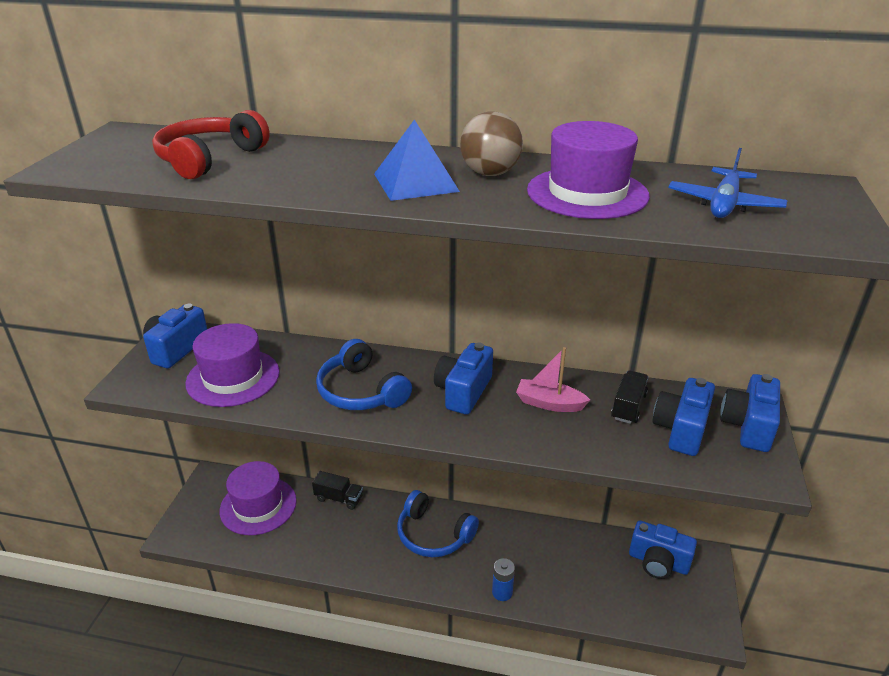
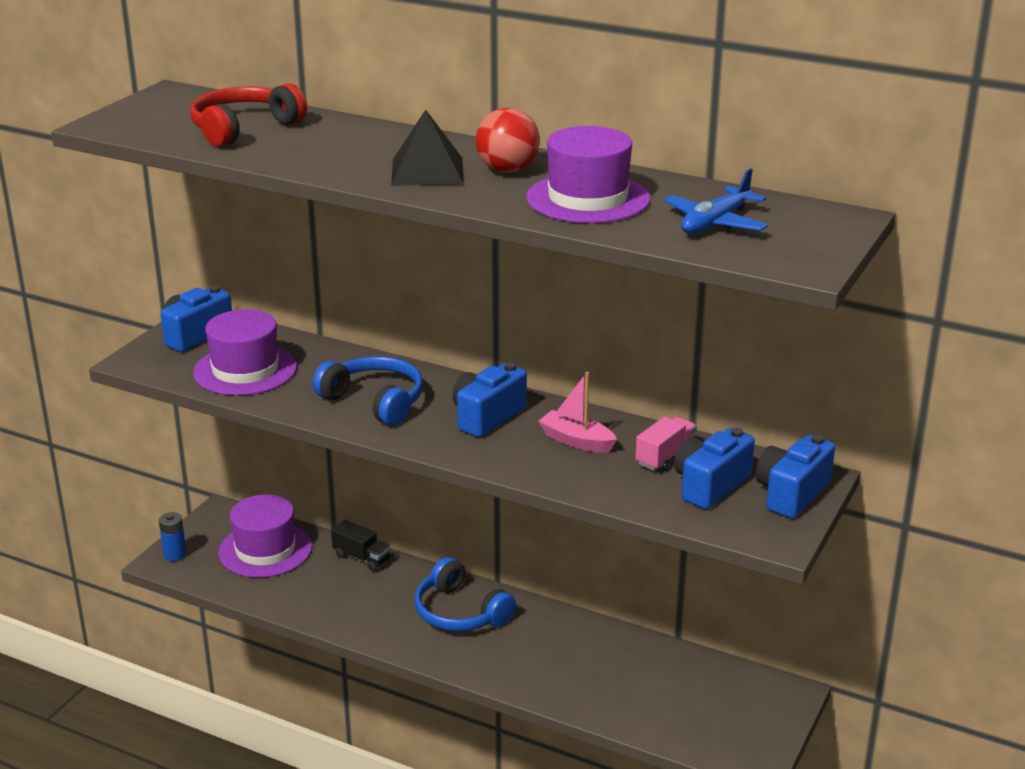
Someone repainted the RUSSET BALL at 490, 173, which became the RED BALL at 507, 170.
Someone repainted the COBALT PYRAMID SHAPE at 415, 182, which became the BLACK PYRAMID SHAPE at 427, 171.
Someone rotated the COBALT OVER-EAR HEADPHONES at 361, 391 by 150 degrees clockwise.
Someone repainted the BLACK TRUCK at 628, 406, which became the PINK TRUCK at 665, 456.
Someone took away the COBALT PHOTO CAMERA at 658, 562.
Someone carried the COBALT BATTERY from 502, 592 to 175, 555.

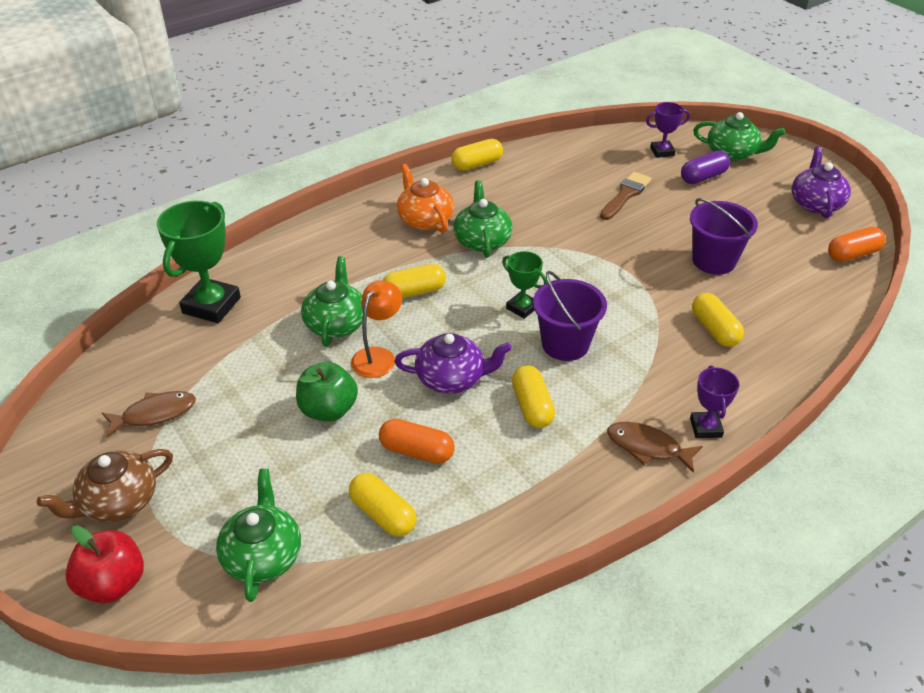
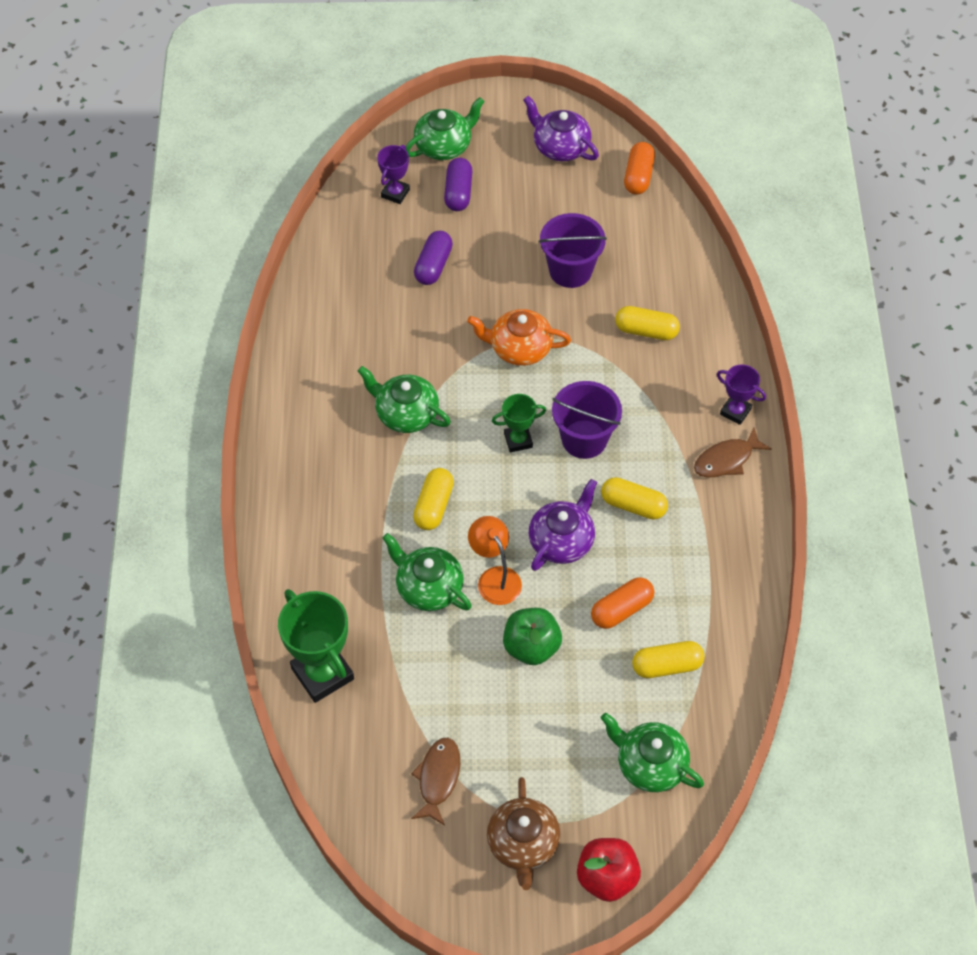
Someone took away the GOLDEN PILL SHAPE at 477, 164.
Someone carried the ORANGE-COLOURED TEA POT from 425, 219 to 519, 348.
Someone swapped the RUSSET PAINTBRUSH at 625, 195 for the ROYAL PURPLE PILL SHAPE at 433, 265.

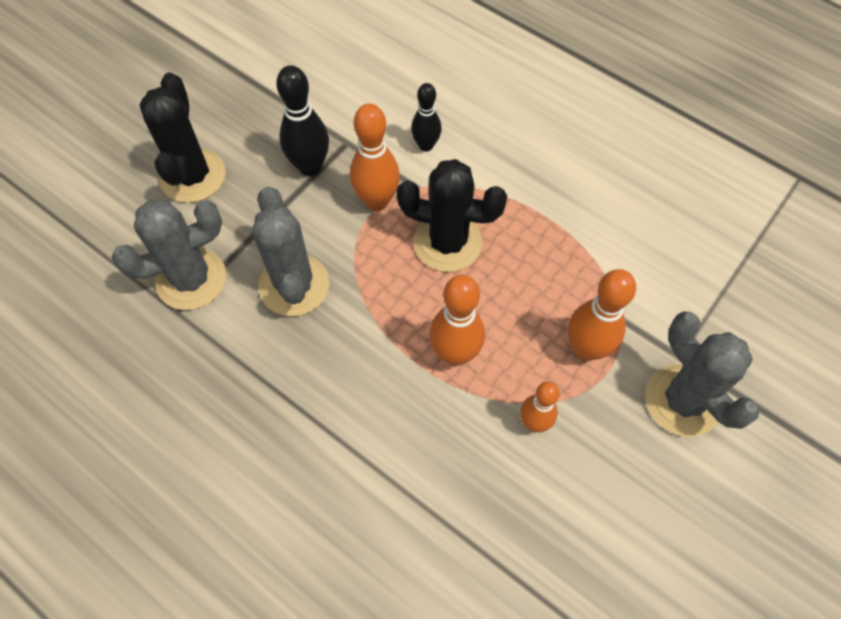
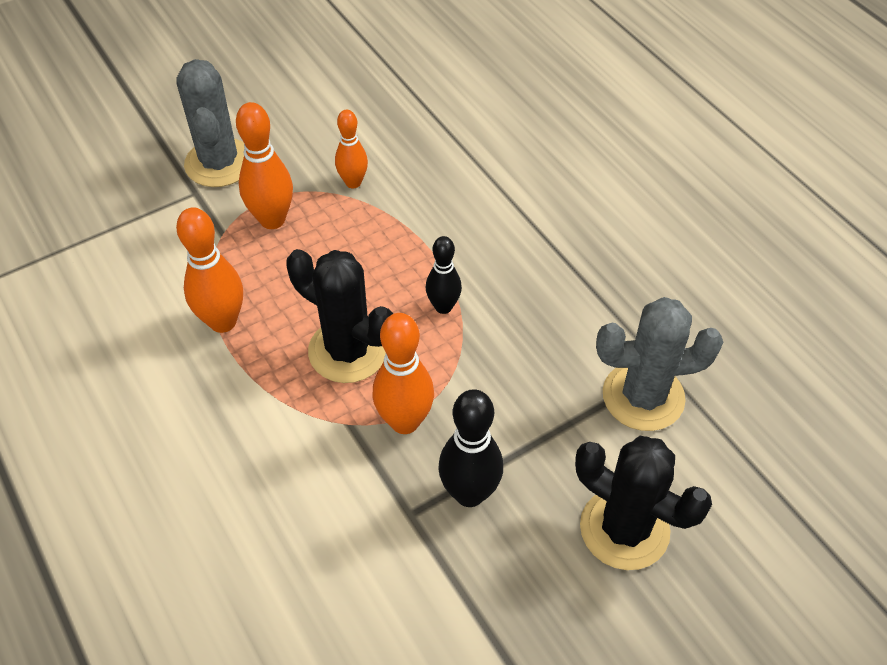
Someone rotated the BLACK SAGUARO CACTUS at 193, 176 by 75 degrees counterclockwise.
Someone carried the BLACK BOWLING PIN from 426, 145 to 443, 307.
Someone took away the GRAY SAGUARO CACTUS at 294, 285.
Someone carried the ORANGE-COLOURED BOWLING PIN from 455, 354 to 223, 321.

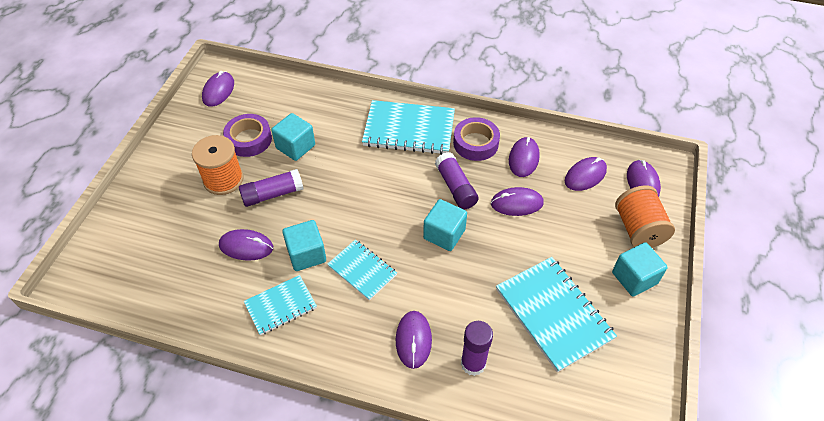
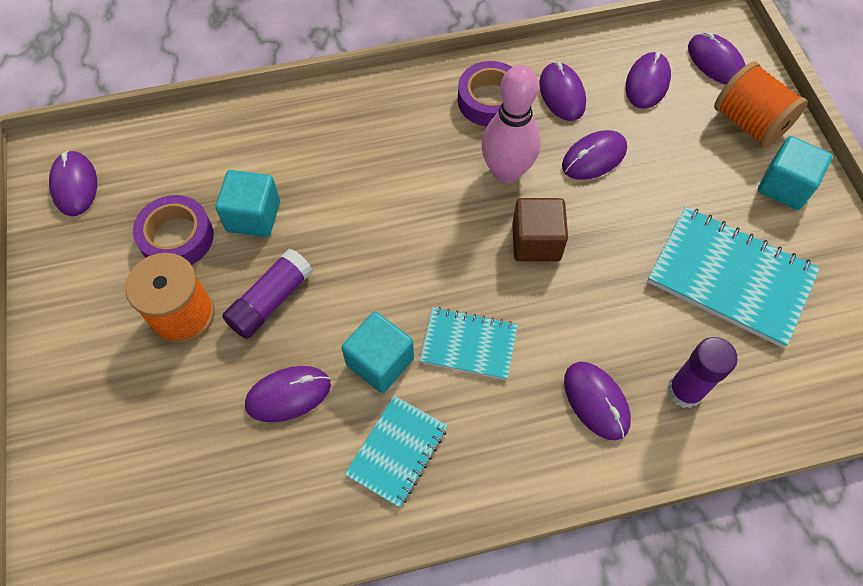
Someone took away the AQUA EXERCISE BOOK at 409, 129.
Someone swapped the ROYAL PURPLE STICK OF GLUE at 455, 187 for the PINK BOWLING PIN at 506, 172.
Someone repainted the AQUA SOLID CUBE at 444, 234, which became the RUSSET SOLID CUBE at 536, 242.

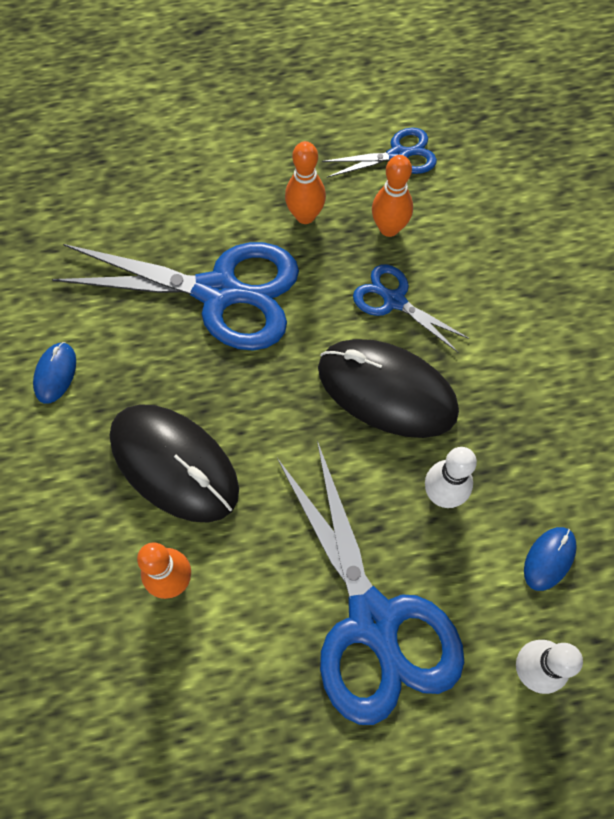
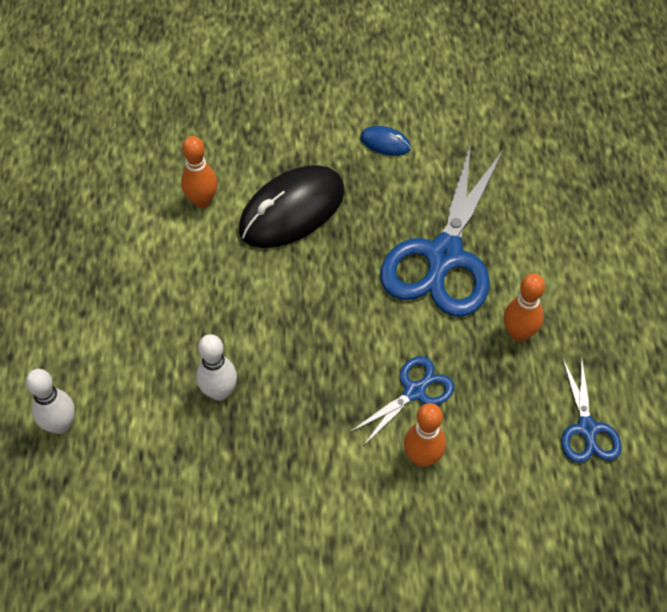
Someone carried the ORANGE-COLOURED BOWLING PIN from 389, 228 to 422, 457.
Someone took away the BLACK PC MOUSE at 387, 390.
Someone took away the COBALT SHEARS at 373, 621.
Someone took away the COBALT PC MOUSE at 549, 559.

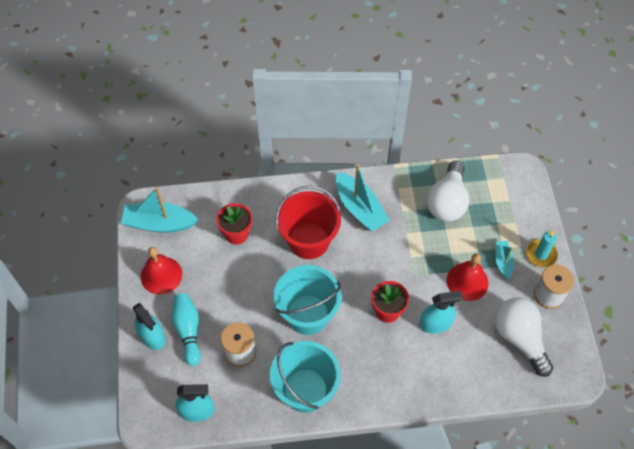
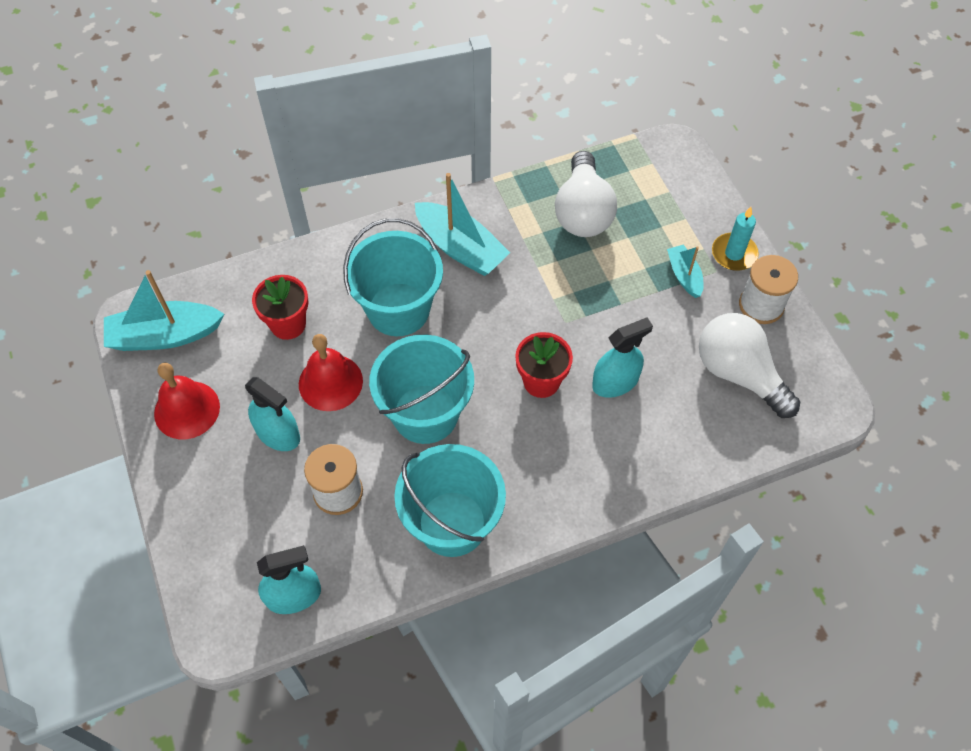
Someone repainted the RED PAIL at 309, 241, which became the AQUA PAIL at 398, 309.
Someone carried the RED HAND BELL from 467, 281 to 330, 382.
Someone took away the AQUA BOWLING PIN at 188, 331.
Someone carried the AQUA SPRAY BOTTLE from 152, 336 to 278, 434.

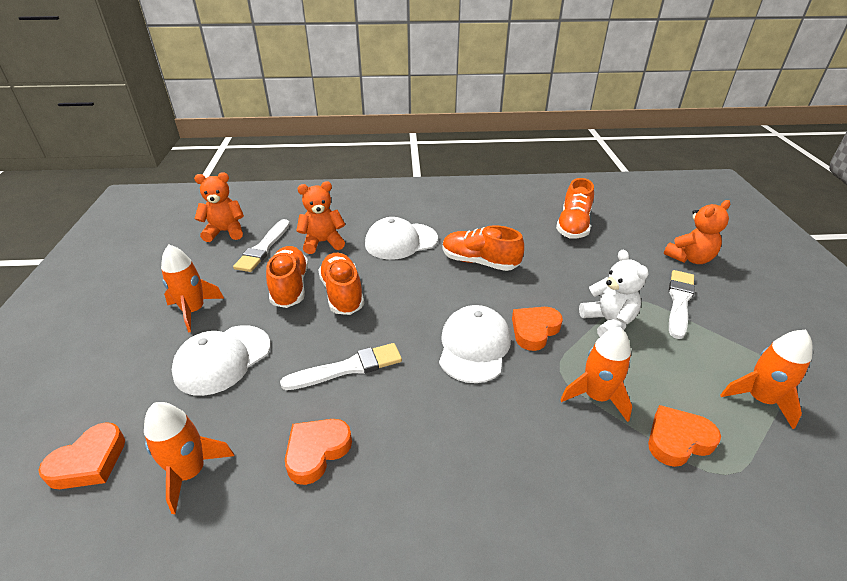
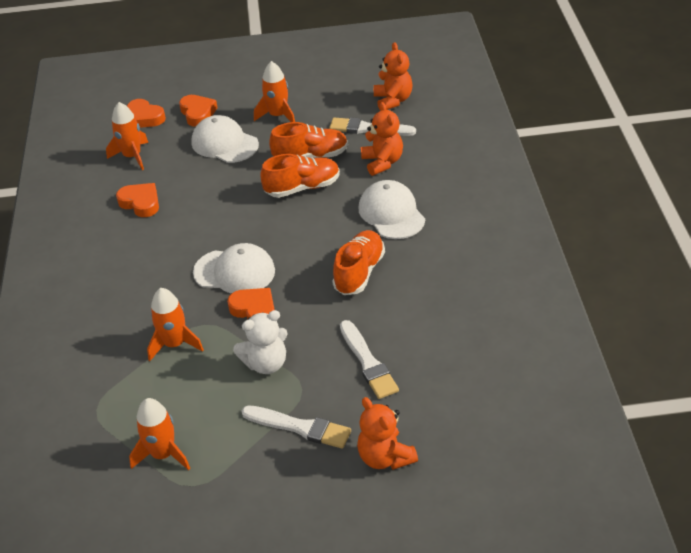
Someone took away the ORANGE-COLOURED SNEAKER at 573, 226.
Someone carried the PURE WHITE PAINTBRUSH from 348, 368 to 368, 362.
Someone carried the ORANGE-COLOURED HEART SHAPE from 678, 440 to 198, 113.

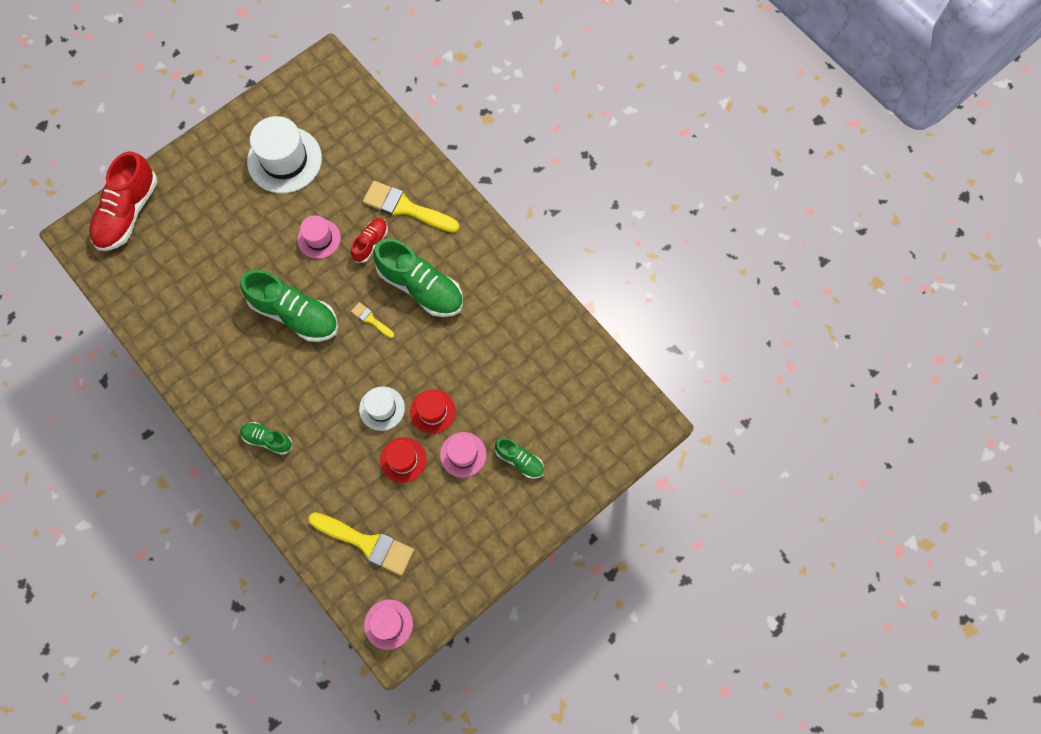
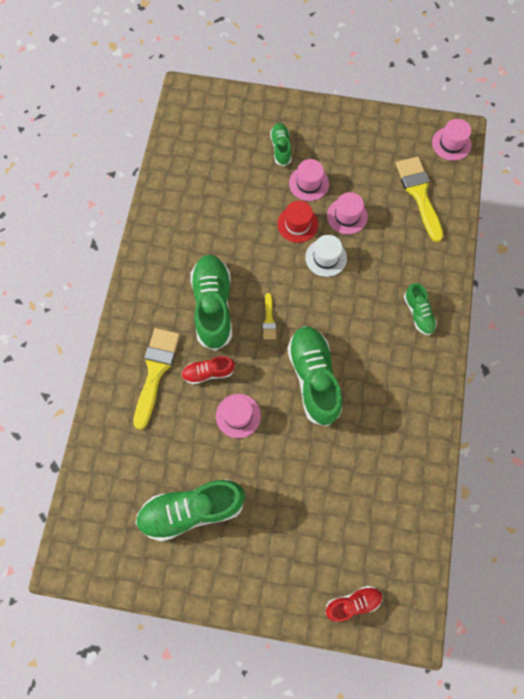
Someone swapped the PURE WHITE HAT at 284, 160 for the EMERALD SNEAKER at 192, 510.
Someone scaled the RED SNEAKER at 128, 212 by 0.52.
Someone rotated the GOLDEN PAINTBRUSH at 406, 208 by 150 degrees counterclockwise.
Someone repainted the RED HAT at 403, 460, which became the PINK HAT at 347, 216.

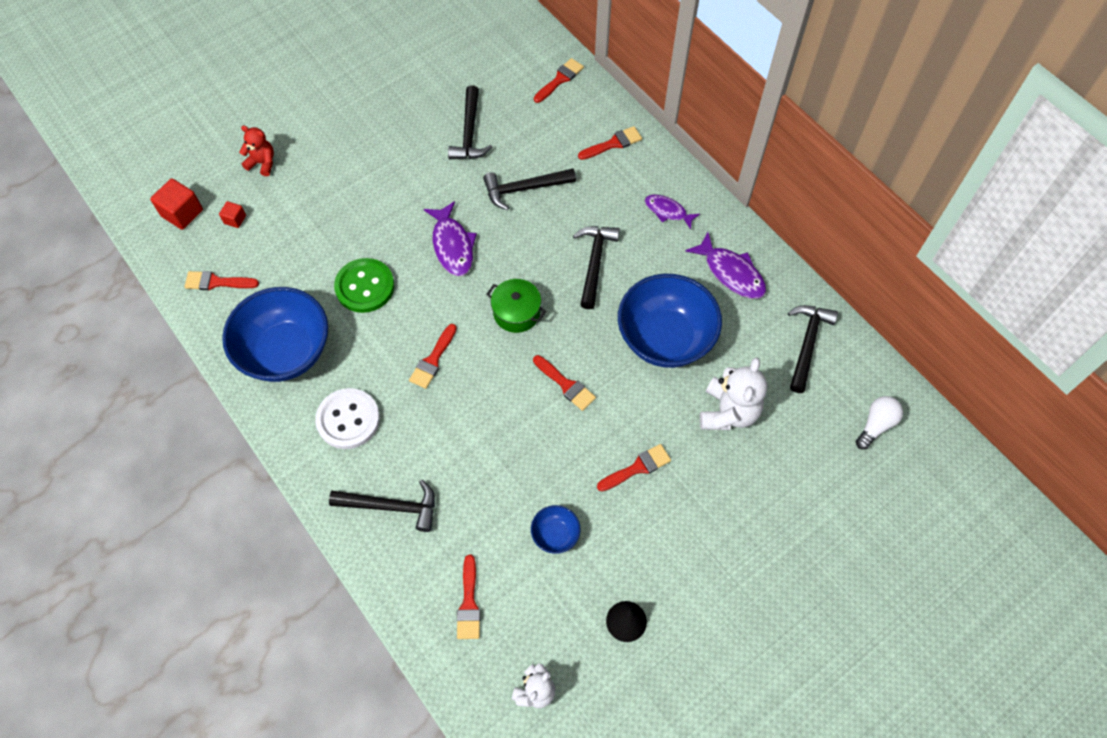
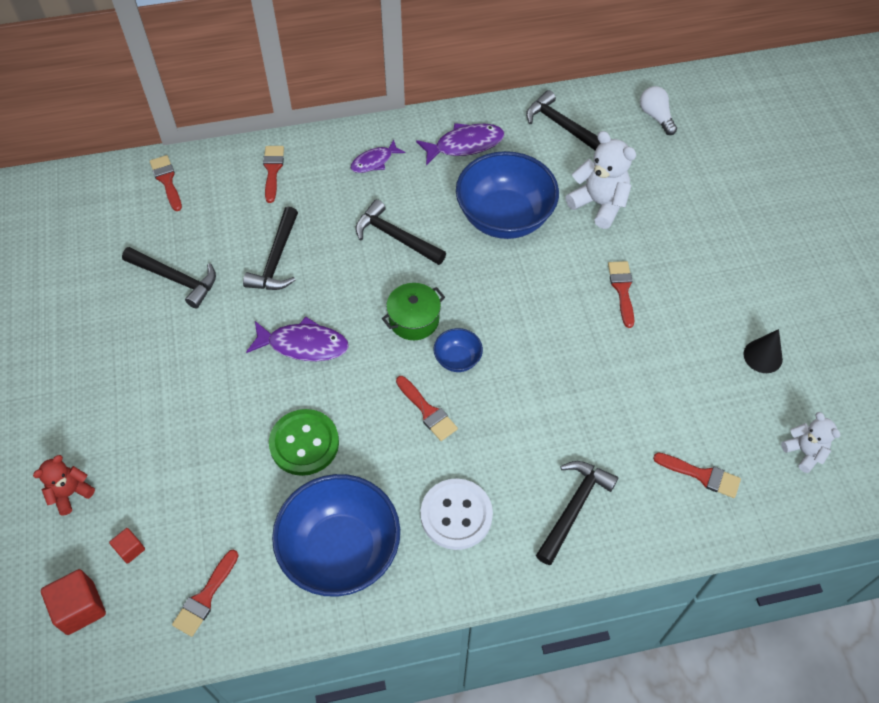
Someone took away the RED PAINTBRUSH at 566, 385.
Someone carried the COBALT DEEP DISH from 555, 535 to 457, 359.

